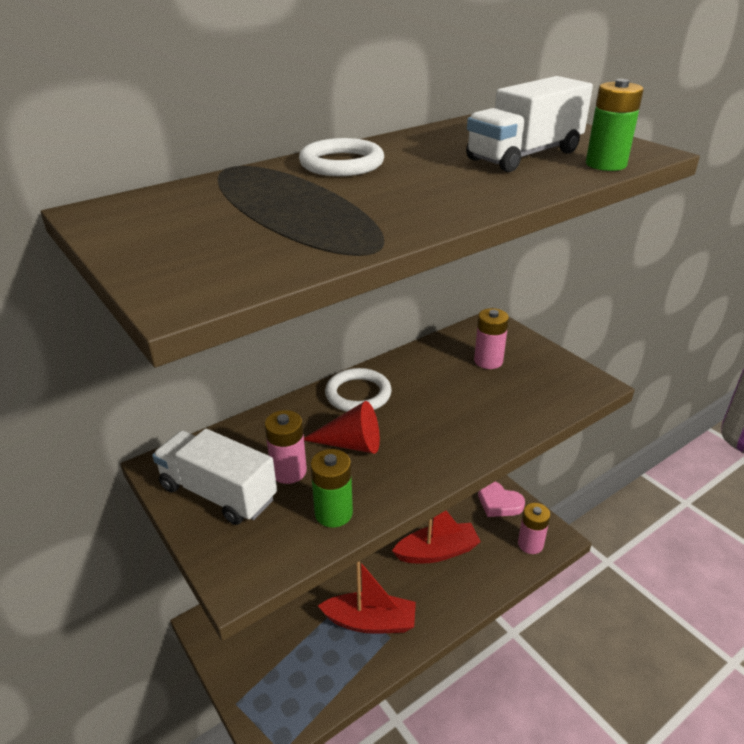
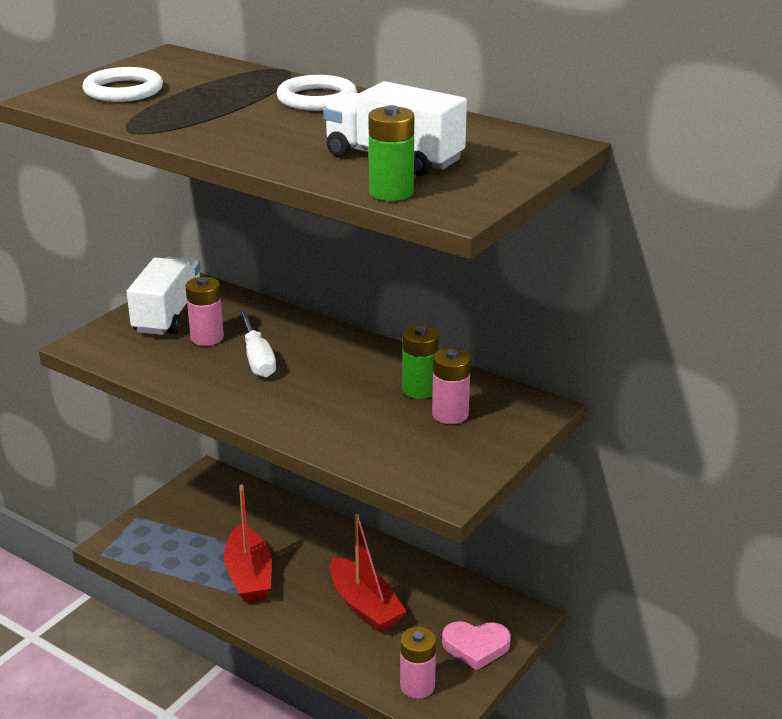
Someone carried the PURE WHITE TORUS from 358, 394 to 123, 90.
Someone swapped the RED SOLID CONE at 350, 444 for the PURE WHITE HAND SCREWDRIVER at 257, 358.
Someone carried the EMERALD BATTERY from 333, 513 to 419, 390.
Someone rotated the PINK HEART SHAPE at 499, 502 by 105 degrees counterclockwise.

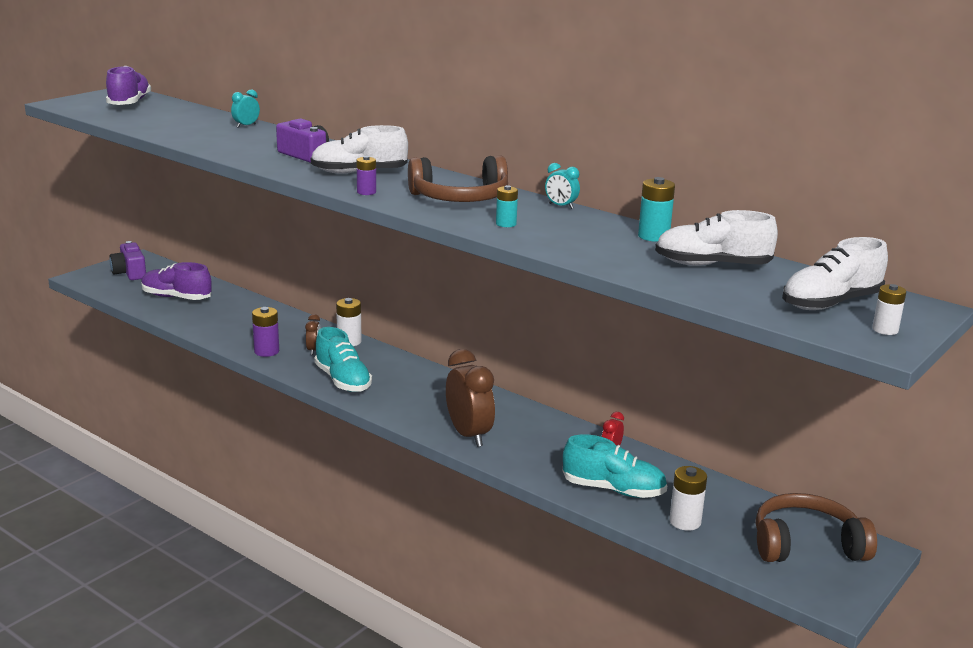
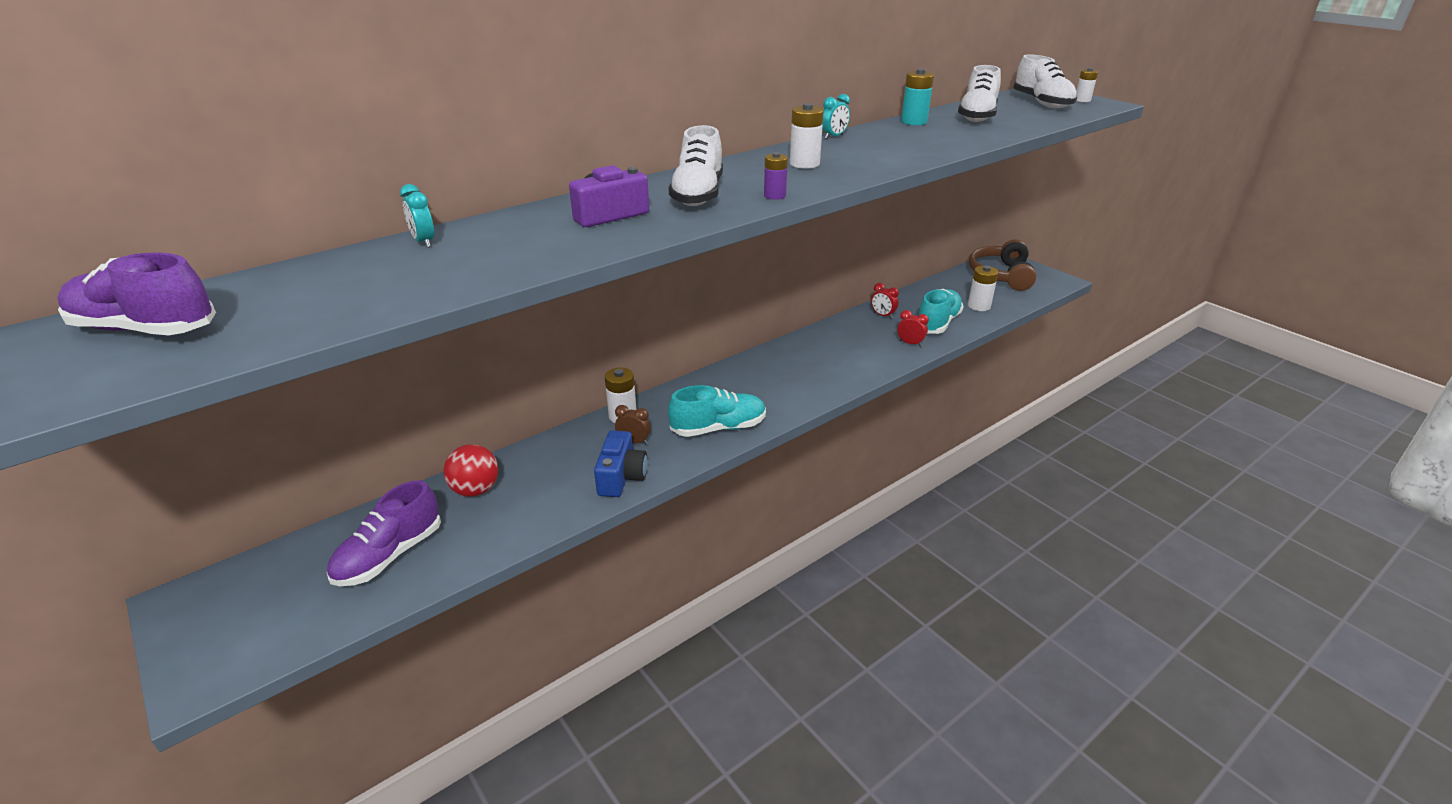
Someone swapped the RUSSET OVER-EAR HEADPHONES at 460, 198 for the PURE WHITE BATTERY at 804, 164.
Someone took away the AQUA BATTERY at 506, 224.
Someone took away the ROYAL PURPLE PHOTO CAMERA at 130, 273.
Someone swapped the ROYAL PURPLE BATTERY at 266, 351 for the COBALT PHOTO CAMERA at 621, 477.
Someone took away the RUSSET CLOCK at 468, 435.
Someone put down the RED CLOCK at 910, 343.
Someone put down the RED BALL at 475, 490.

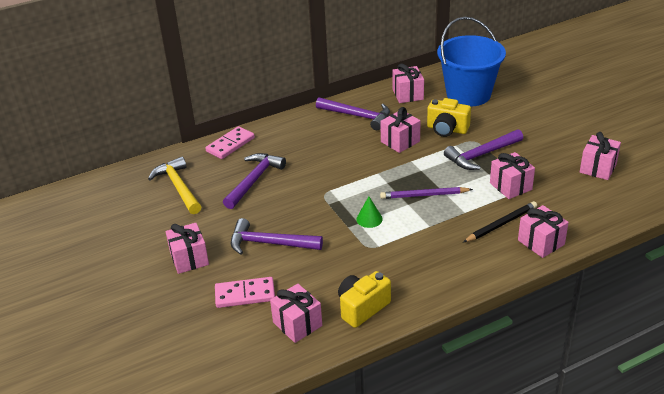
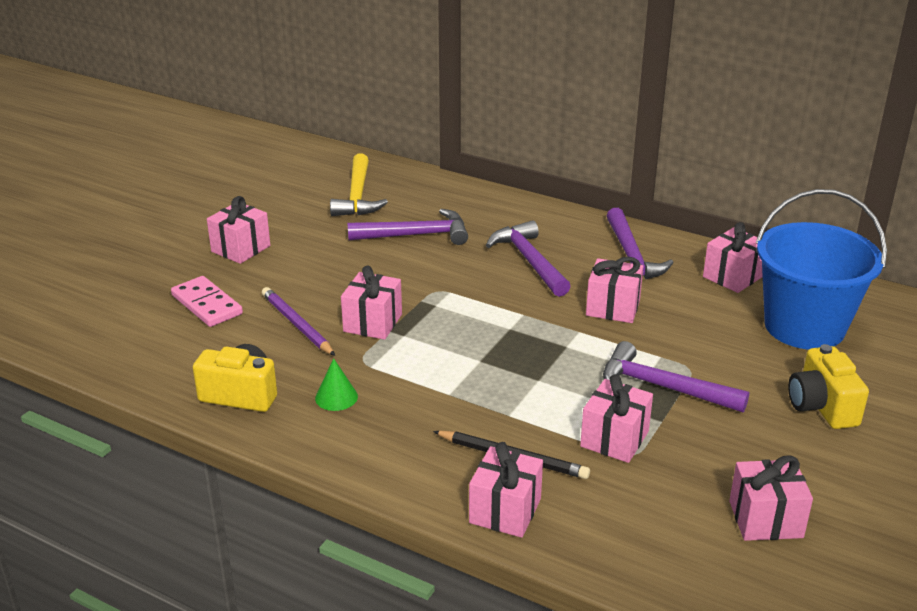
Someone carried the GOLDEN PHOTO CAMERA from 447, 129 to 822, 406.
Someone took away the PINK DOMINO at 230, 144.
Someone rotated the GOLDEN HAMMER at 178, 187 by 150 degrees clockwise.
Someone carried the ROYAL PURPLE PENCIL from 424, 195 to 297, 324.
Someone carried the EMERALD SOLID CONE from 369, 219 to 336, 397.
Someone carried the ROYAL PURPLE HAMMER from 270, 243 to 529, 261.
Someone carried the PINK PRESENT from 297, 324 to 373, 323.

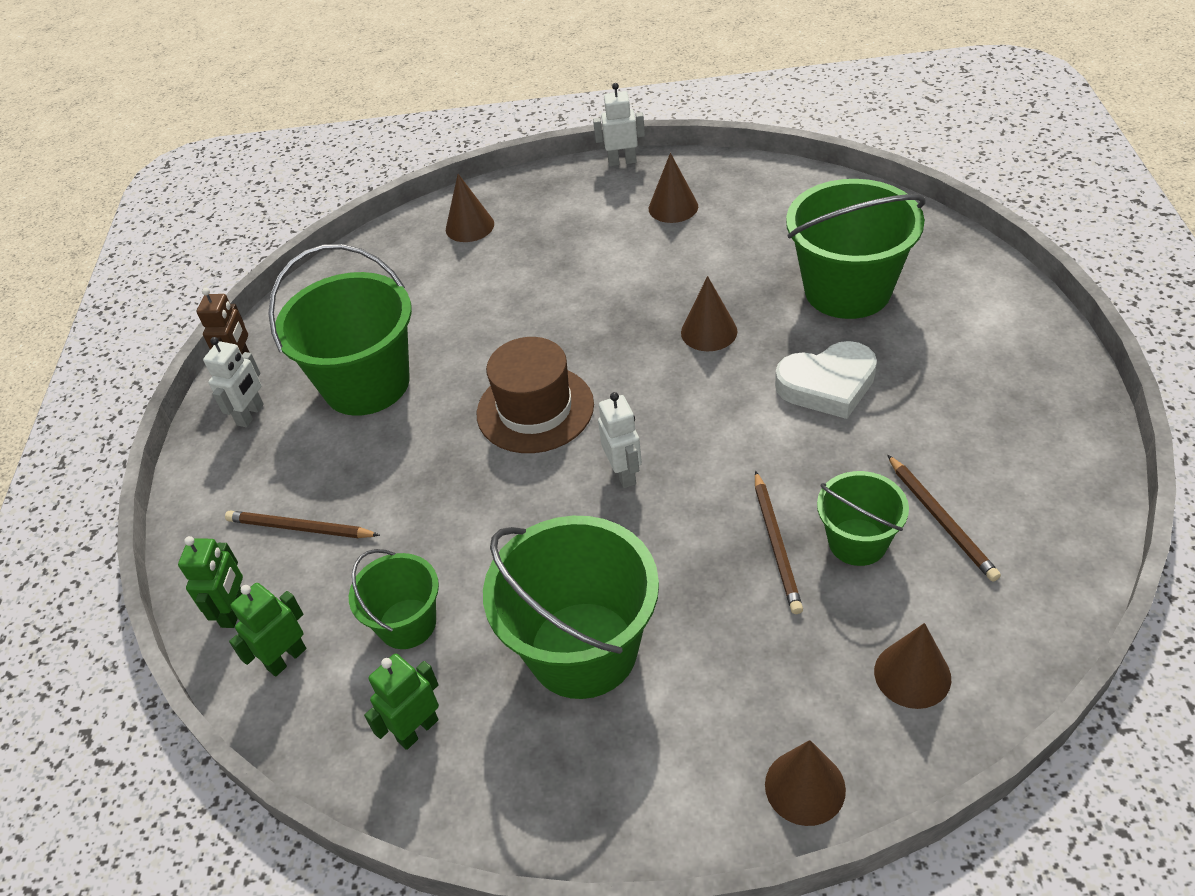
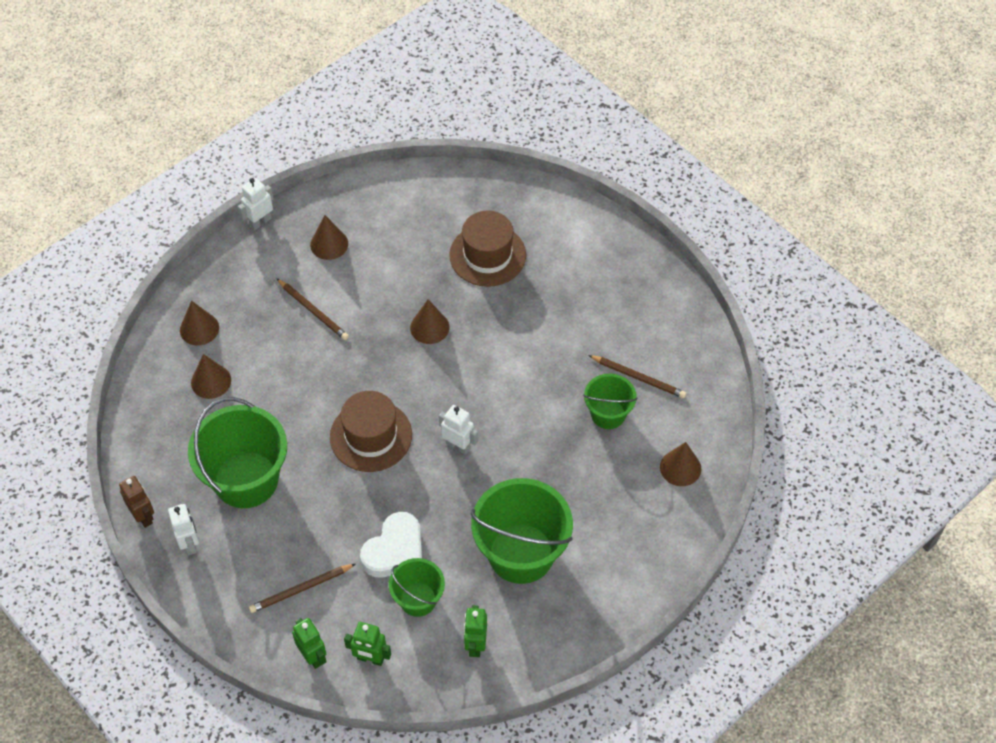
Someone swapped the EMERALD PAIL at 847, 290 for the RUSSET HAT at 487, 255.
Someone carried the PURE WHITE HEART SHAPE from 827, 385 to 395, 550.
Someone carried the RUSSET PENCIL from 776, 544 to 313, 311.
Someone rotated the EMERALD TOY ROBOT at 286, 658 by 75 degrees counterclockwise.
Someone carried the RUSSET SOLID CONE from 805, 787 to 211, 381.

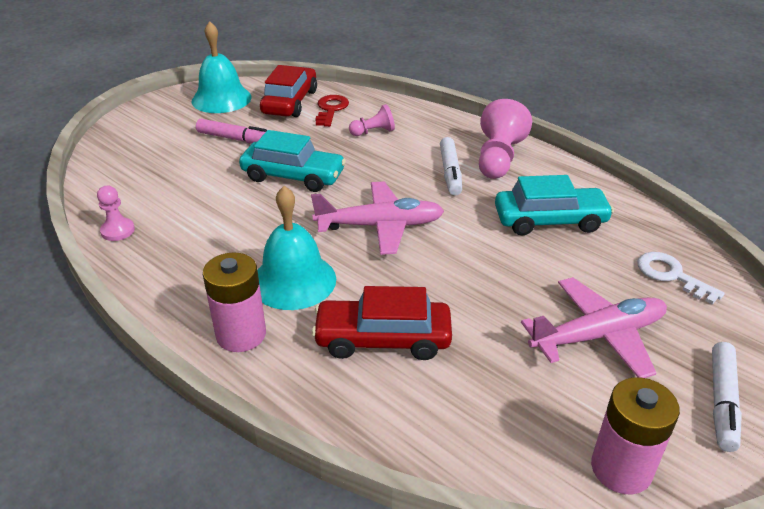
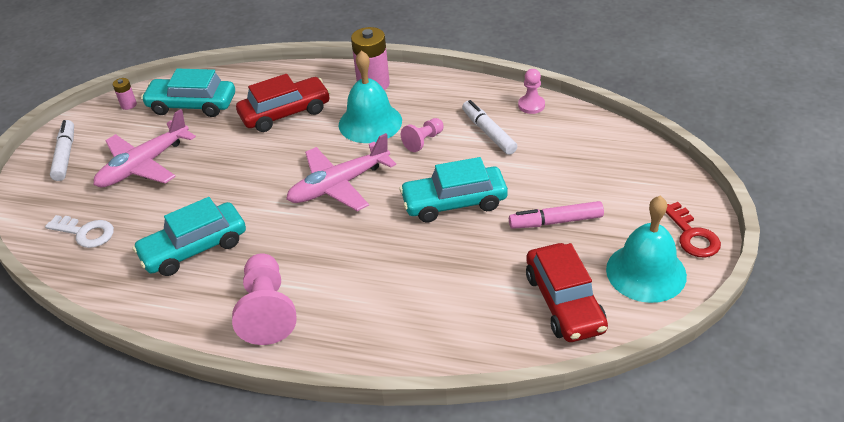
Someone carried the RED DOOR KEY from 331, 109 to 692, 235.
Someone carried the PINK PAWN from 373, 132 to 423, 141.
Someone carried the PURE WHITE FELT PEN from 450, 172 to 488, 133.
Someone scaled the PINK BATTERY at 621, 469 by 0.49.
Someone put down the AQUA AUTOMOBILE at 192, 105.

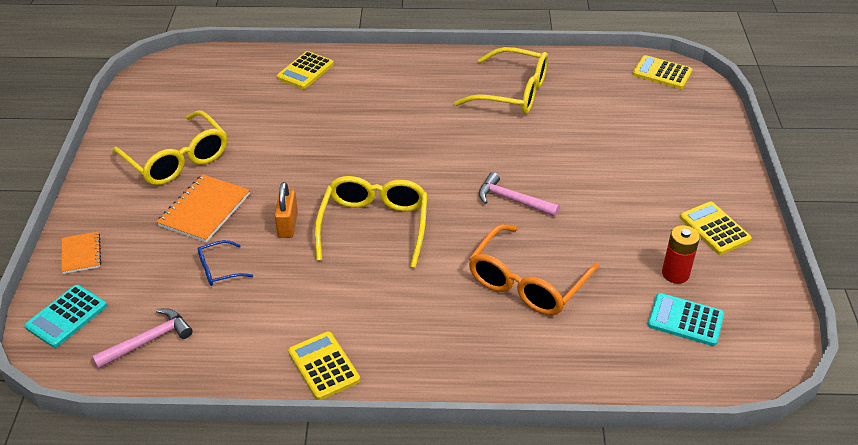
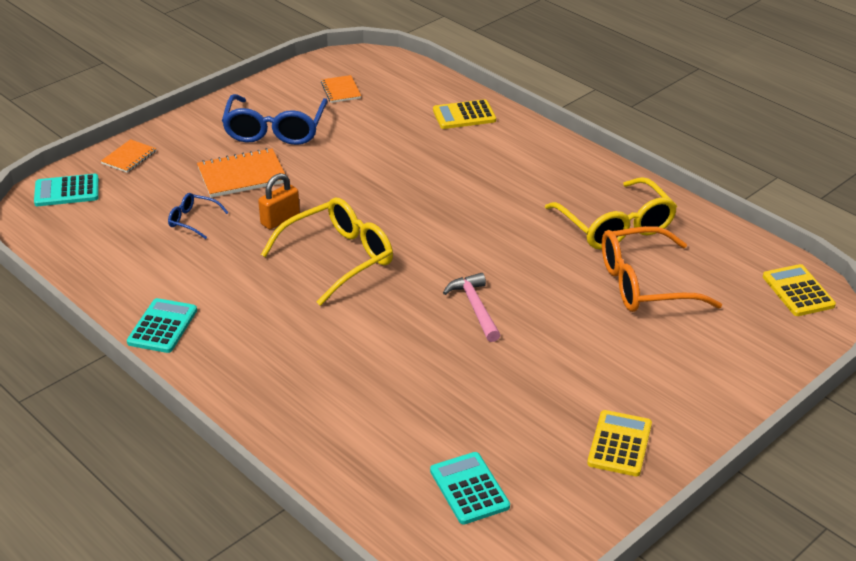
Someone repainted the GOLDEN EYEGLASSES at 177, 160, which became the COBALT EYEGLASSES at 275, 130.
Someone carried the ORANGE-COLOURED EYEGLASSES from 527, 283 to 644, 284.
Someone took away the RED BATTERY at 675, 273.
Someone took away the PINK HAMMER at 148, 341.
Someone repainted the GOLDEN CALCULATOR at 324, 366, which became the AQUA CALCULATOR at 162, 326.
Someone put down the ORANGE-COLOURED EXERCISE BOOK at 340, 90.

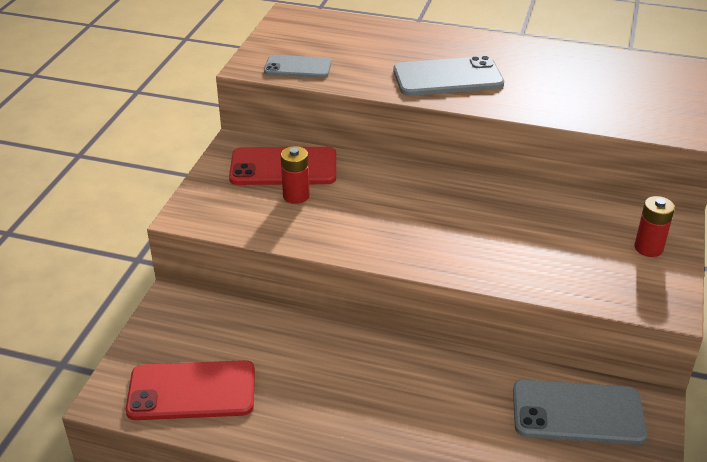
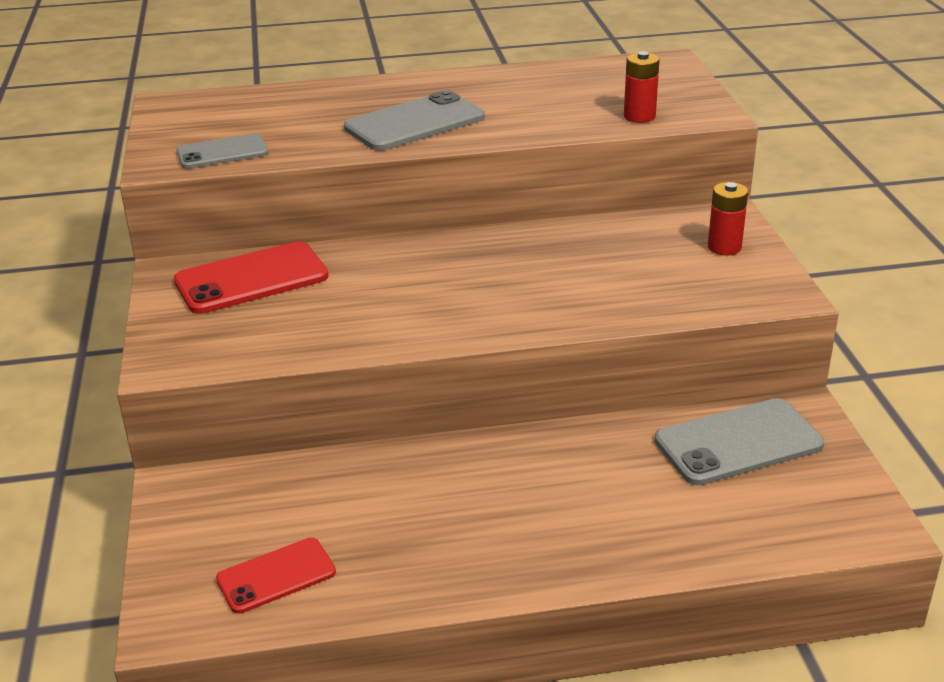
Someone carried the RED BATTERY from 296, 196 to 639, 116.
Someone scaled the RED PHONE at 192, 391 by 0.63.

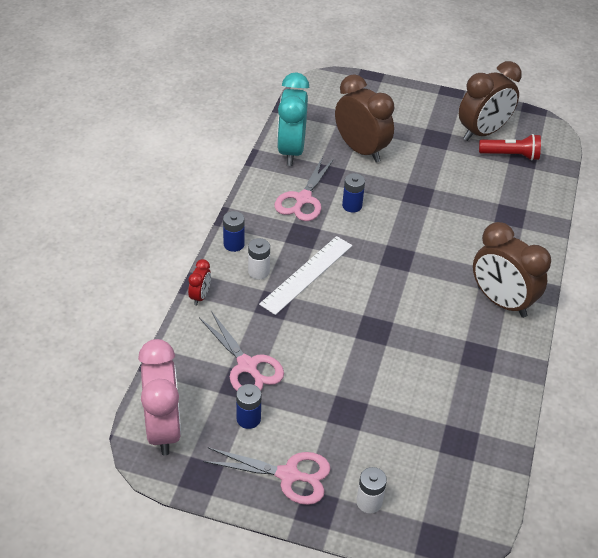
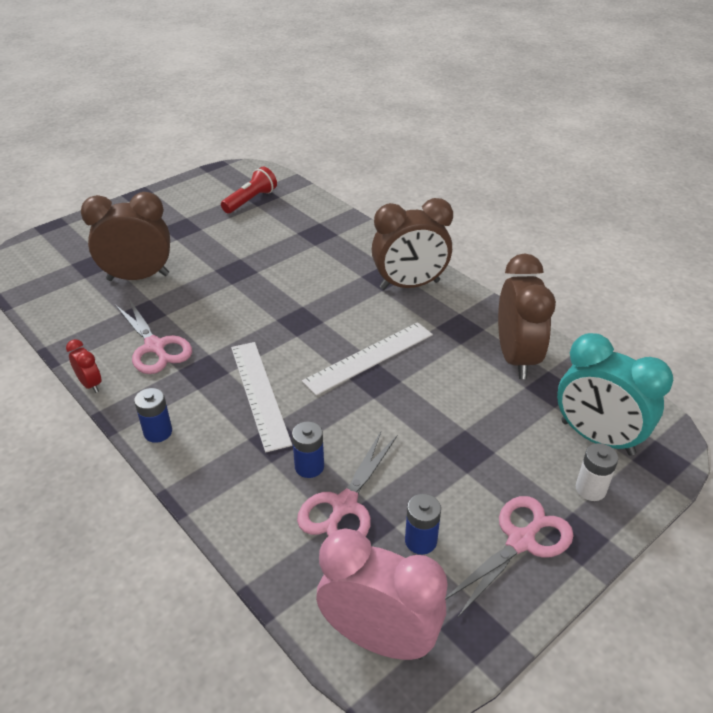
Someone carried the RUSSET CLOCK from 482, 132 to 516, 358.
Someone carried the AQUA CLOCK from 291, 151 to 597, 438.
Someone carried the COBALT BATTERY from 352, 206 to 309, 467.
Someone took away the PURE WHITE BATTERY at 258, 272.
Someone carried the RED CLOCK from 200, 296 to 90, 384.
Someone rotated the PINK SHEARS at 247, 366 by 120 degrees clockwise.
Someone put down the PURE WHITE RULER at 369, 357.

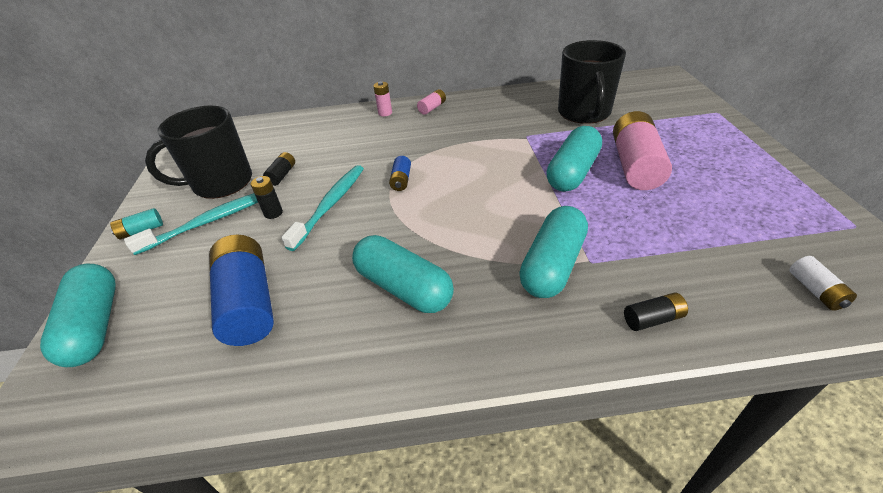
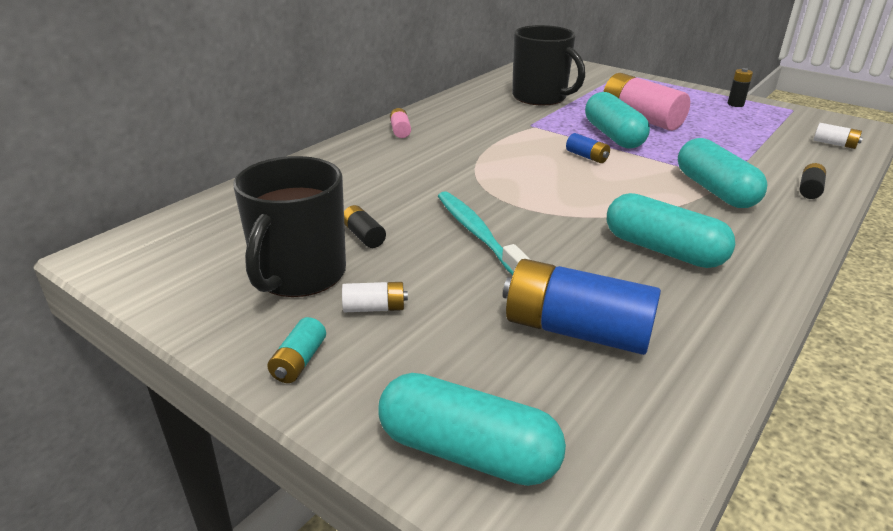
Someone took away the PINK BATTERY at 385, 113.
Someone carried the COBALT BATTERY from 401, 180 to 587, 157.
Someone carried the BLACK BATTERY from 273, 213 to 735, 104.
Someone swapped the AQUA DENTAL BRUSH at 209, 222 for the PURE WHITE BATTERY at 374, 308.
Someone rotated the AQUA PILL SHAPE at 403, 287 by 45 degrees clockwise.

